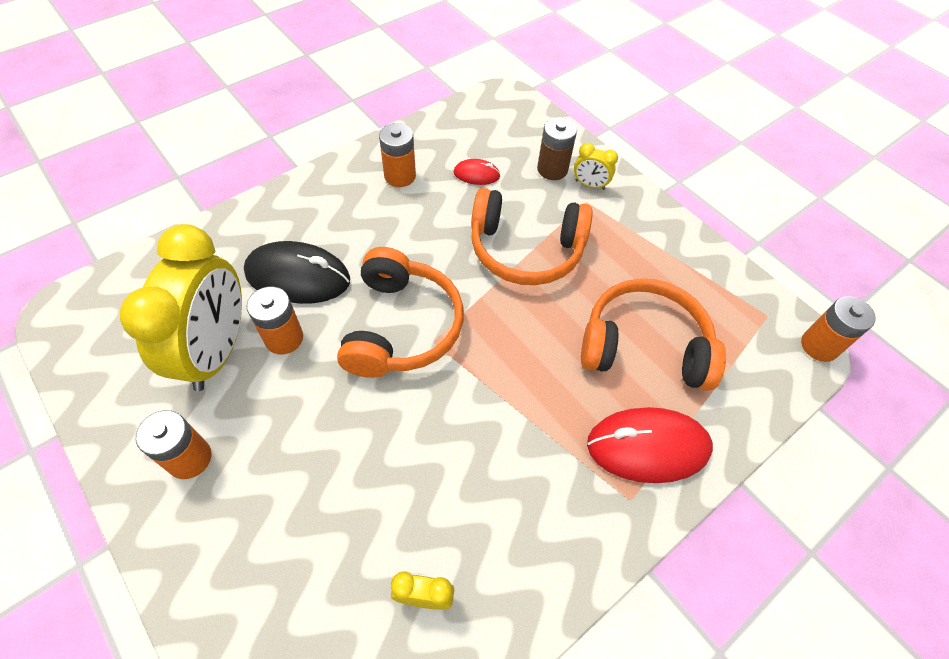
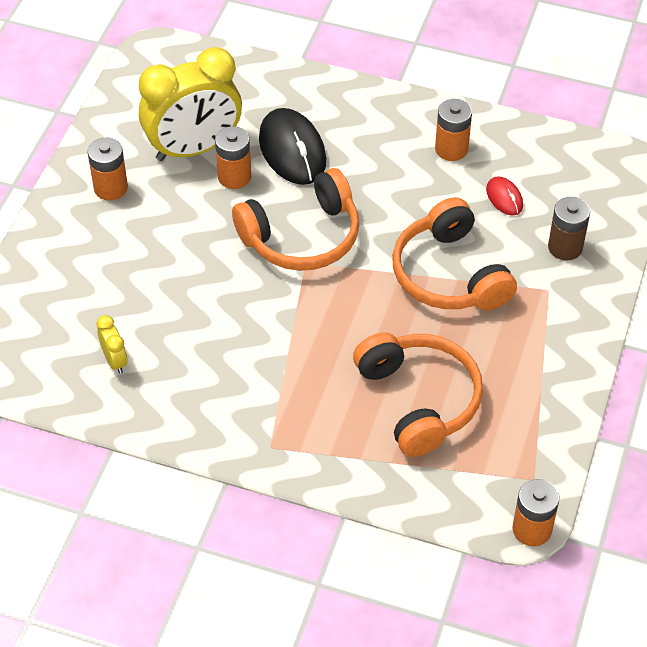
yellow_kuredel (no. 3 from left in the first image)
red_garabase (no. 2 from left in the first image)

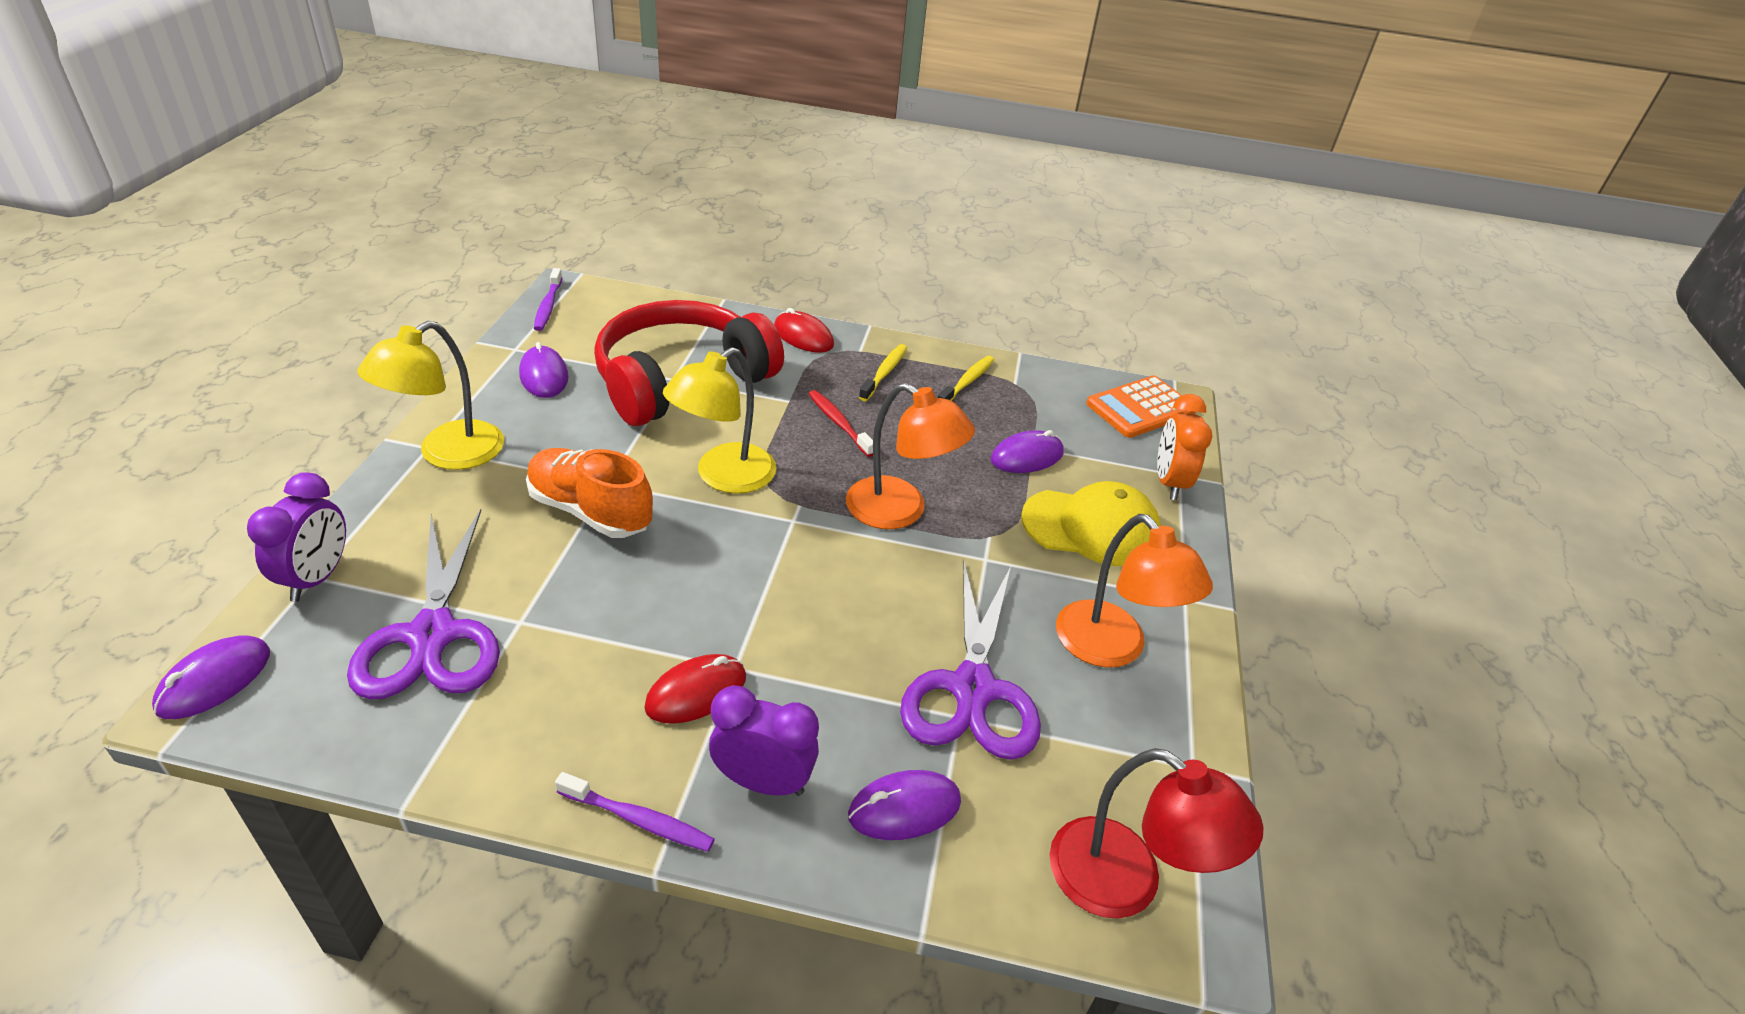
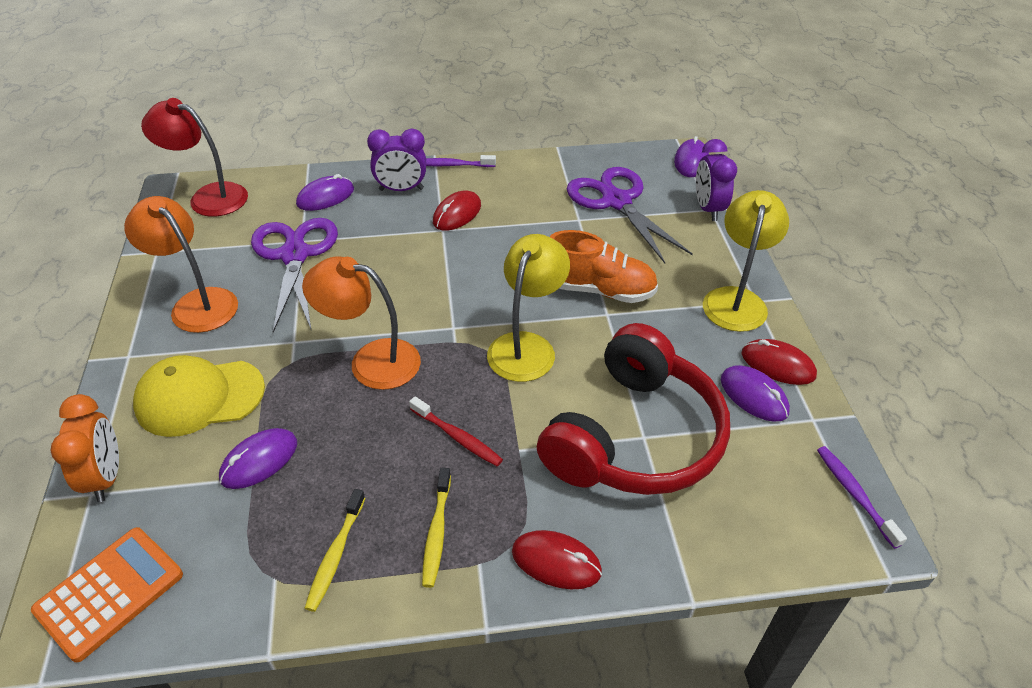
red_garabase (no. 3 from left)

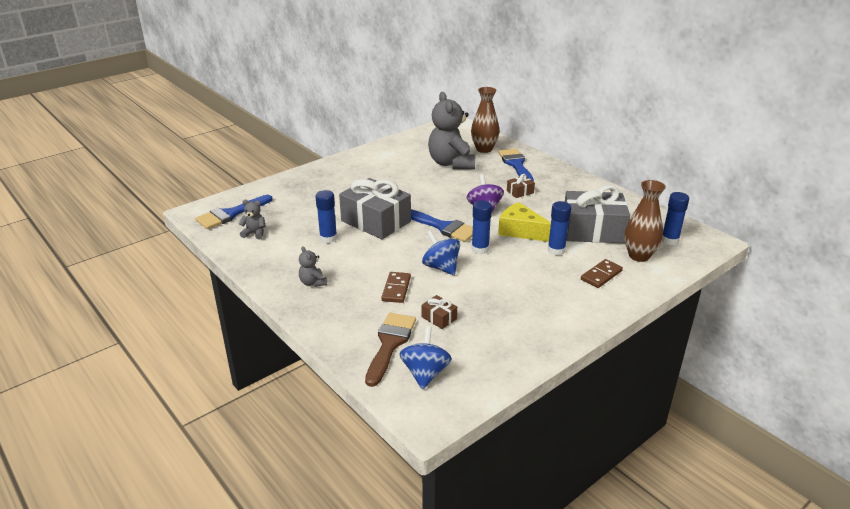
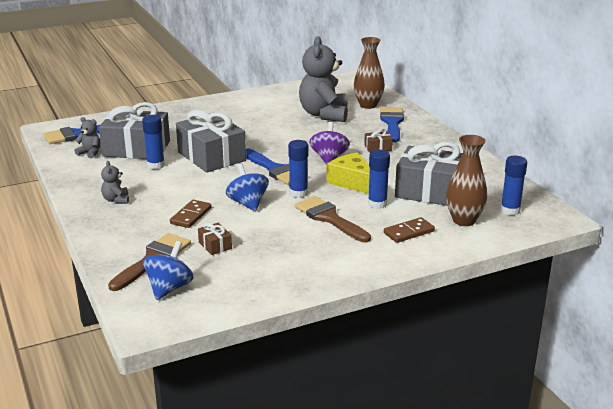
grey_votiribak (no. 1 from left)
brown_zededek (no. 2 from left)

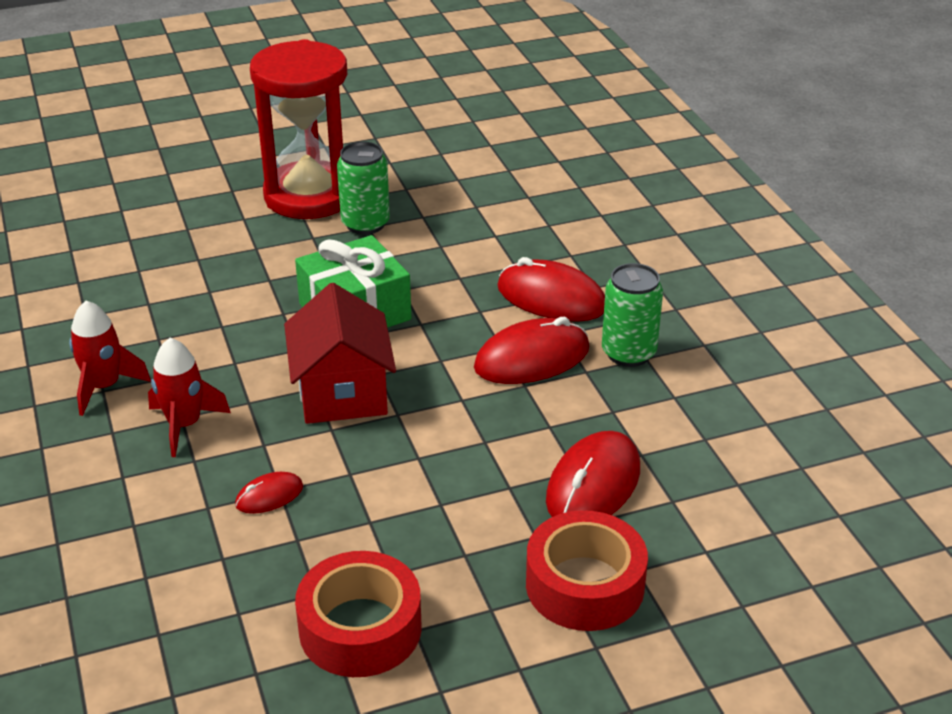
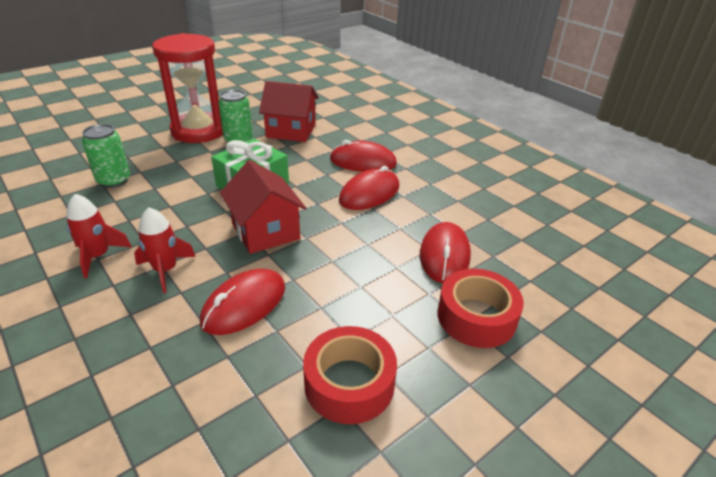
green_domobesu (no. 1 from left)
red_garabase (no. 1 from left)
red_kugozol (no. 2 from left)

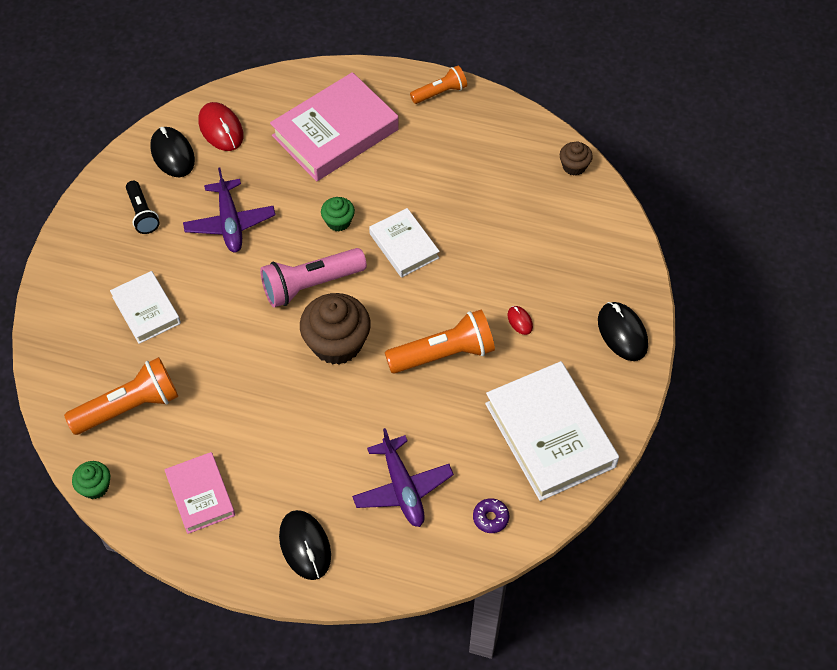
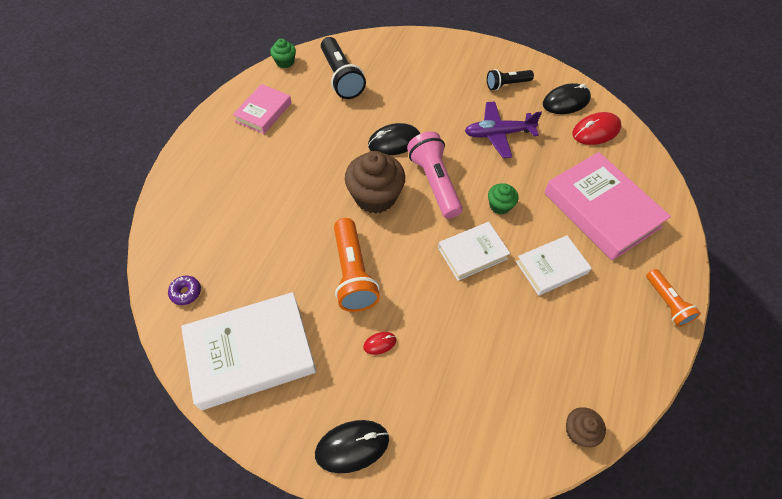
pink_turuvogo (no. 1 from left)
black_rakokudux (no. 1 from left)
black_garabase (no. 2 from left)
white_turuvogo (no. 3 from left)
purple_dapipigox (no. 2 from left in the first image)

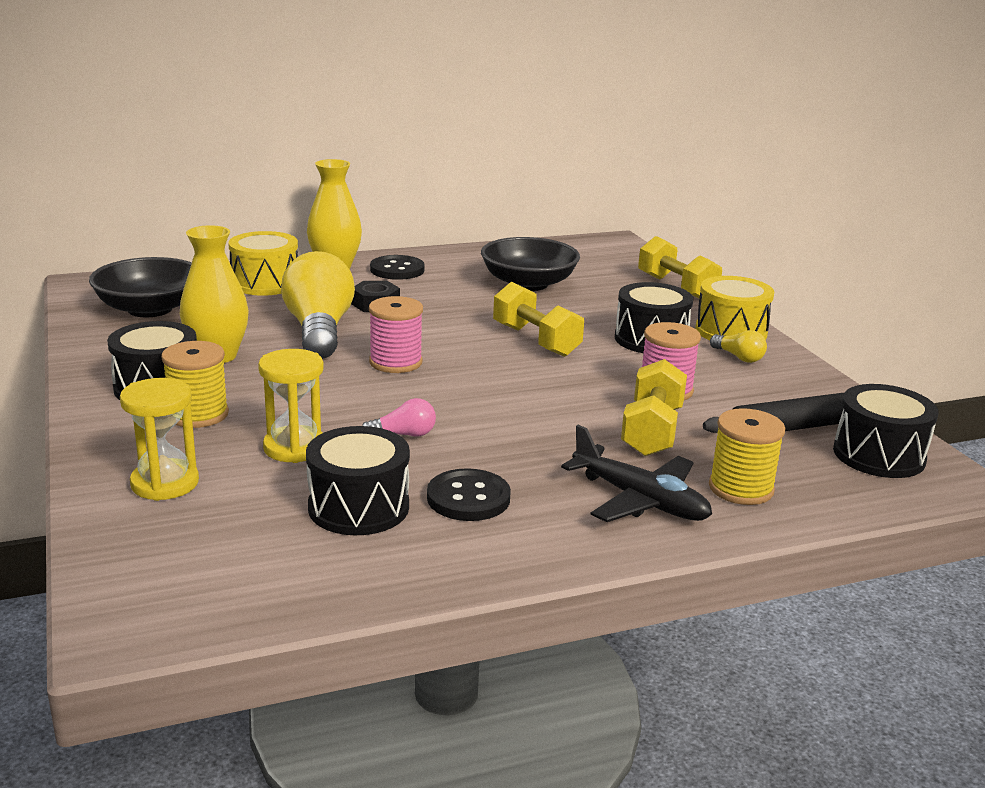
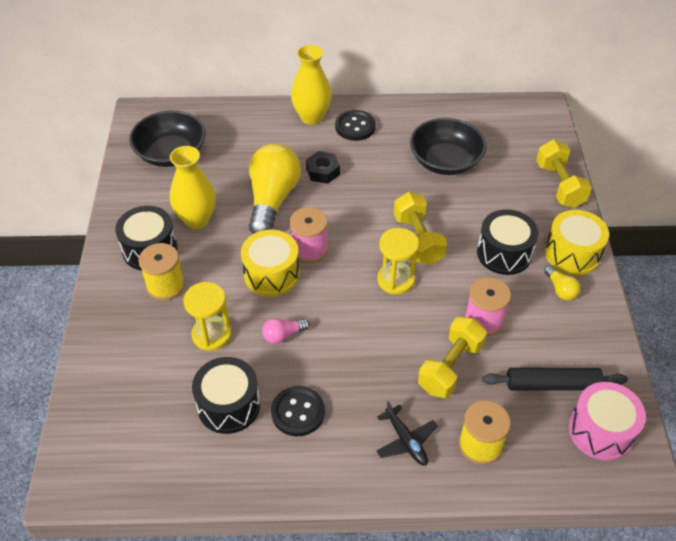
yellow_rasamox (no. 1 from left)
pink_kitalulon
black_dapipigox
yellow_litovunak (no. 2 from left)
pink_rasamox

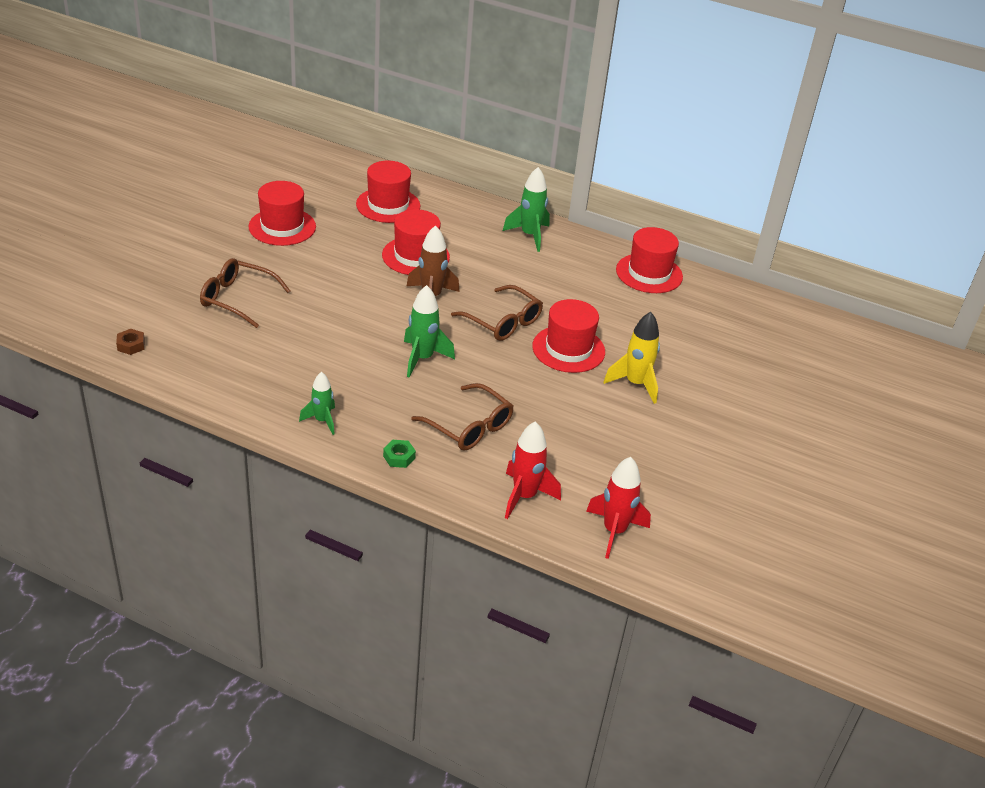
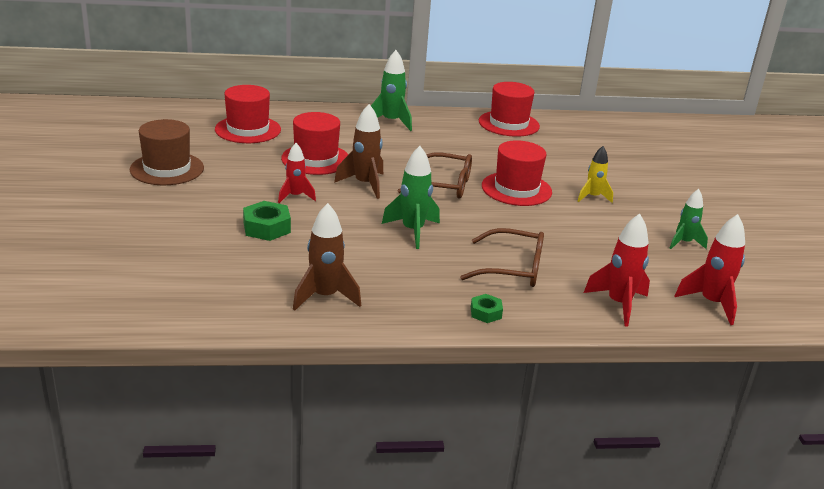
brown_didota
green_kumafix (no. 1 from left)
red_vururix (no. 1 from left)
brown_vururix (no. 1 from left)
yellow_vururix
green_vururix (no. 3 from left)
brown_kumafix
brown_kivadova (no. 1 from left in the first image)

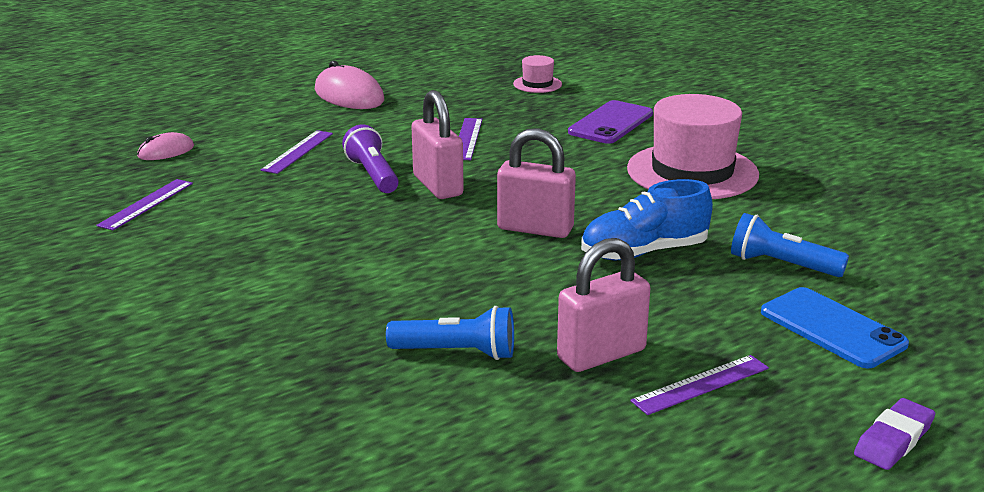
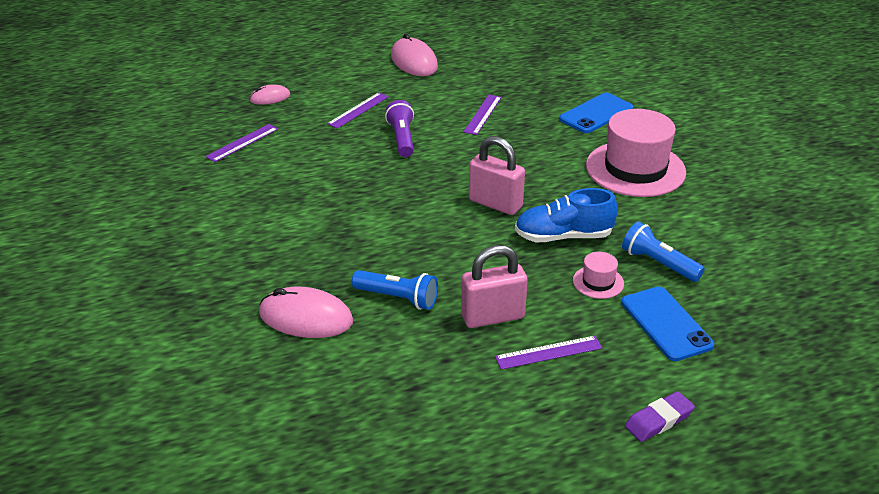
pink_garabase (no. 2 from left)
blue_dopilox (no. 1 from left)
pink_didota (no. 1 from left)
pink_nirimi (no. 1 from left in the first image)

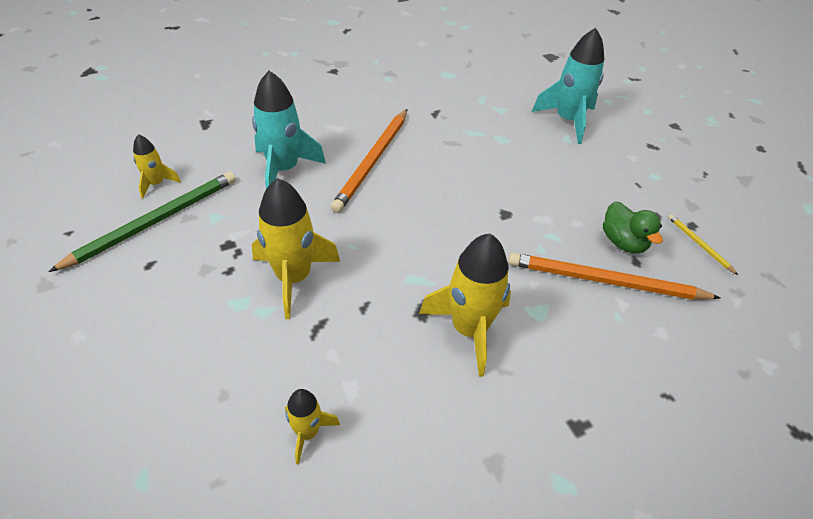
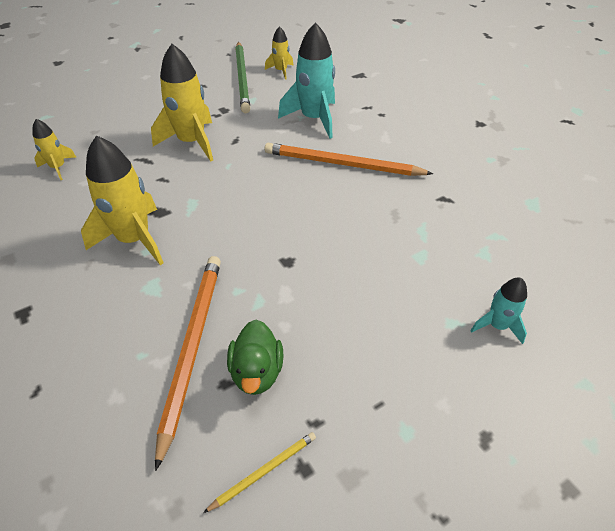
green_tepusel
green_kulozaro
turquoise_vururix (no. 2 from left)

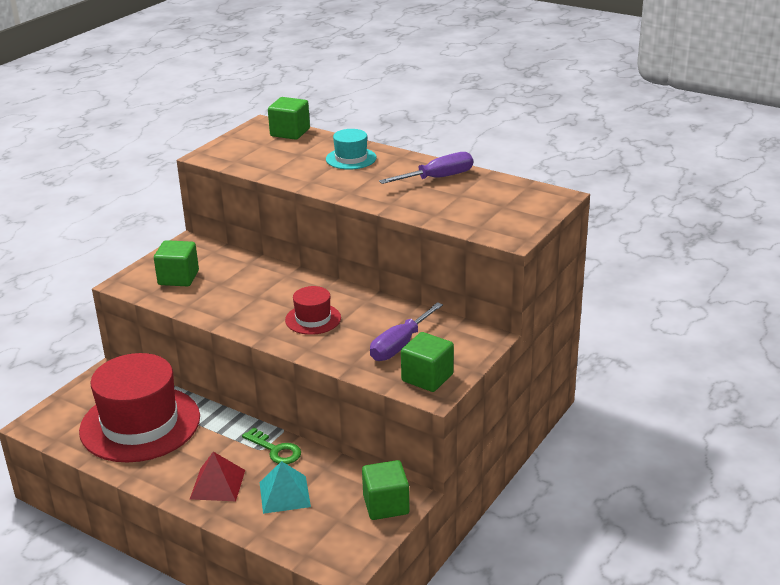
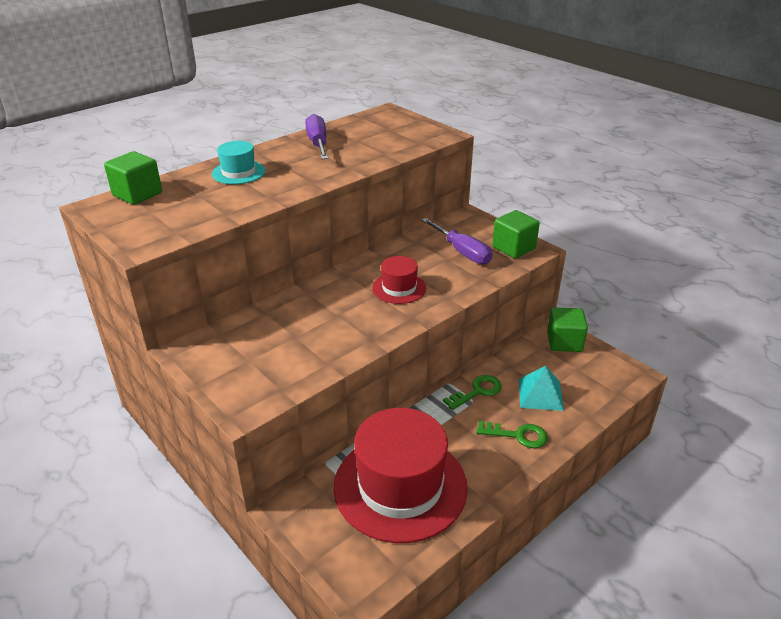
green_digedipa (no. 2 from left)
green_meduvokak (no. 1 from left in the first image)

